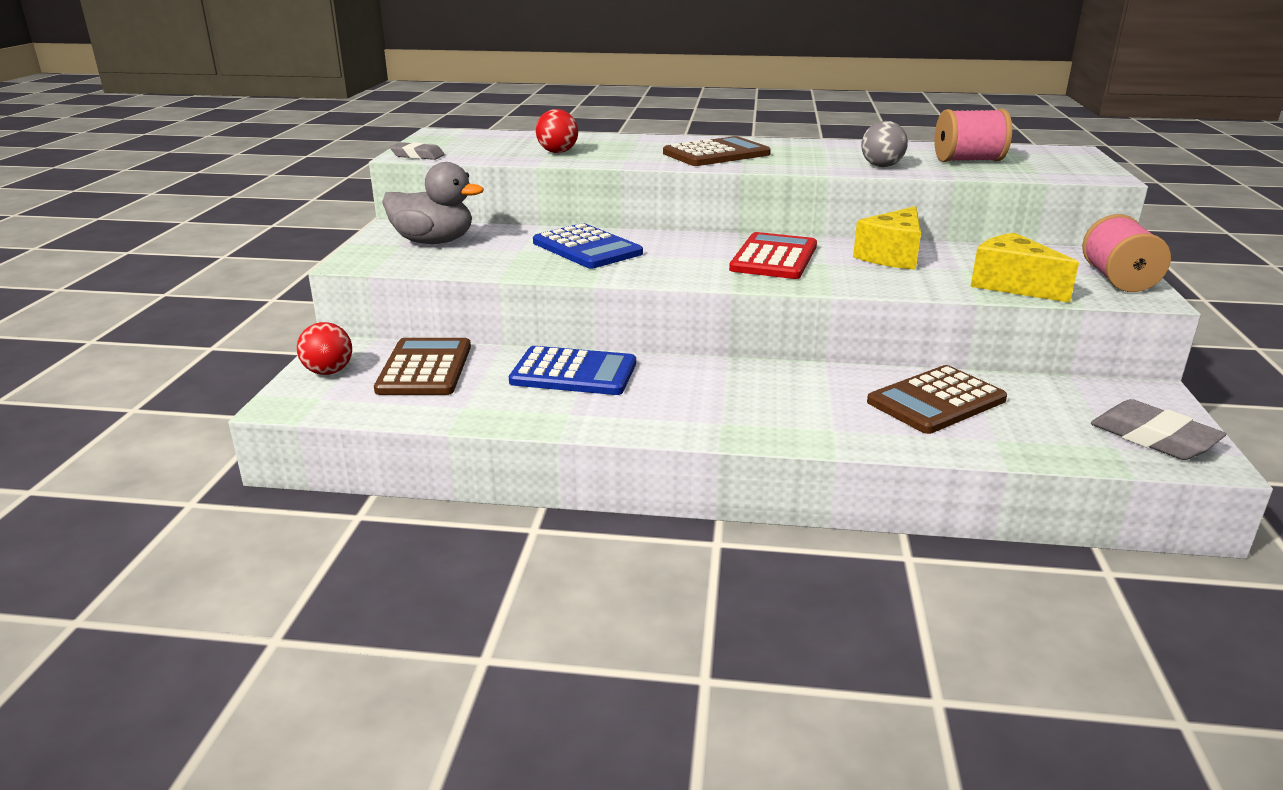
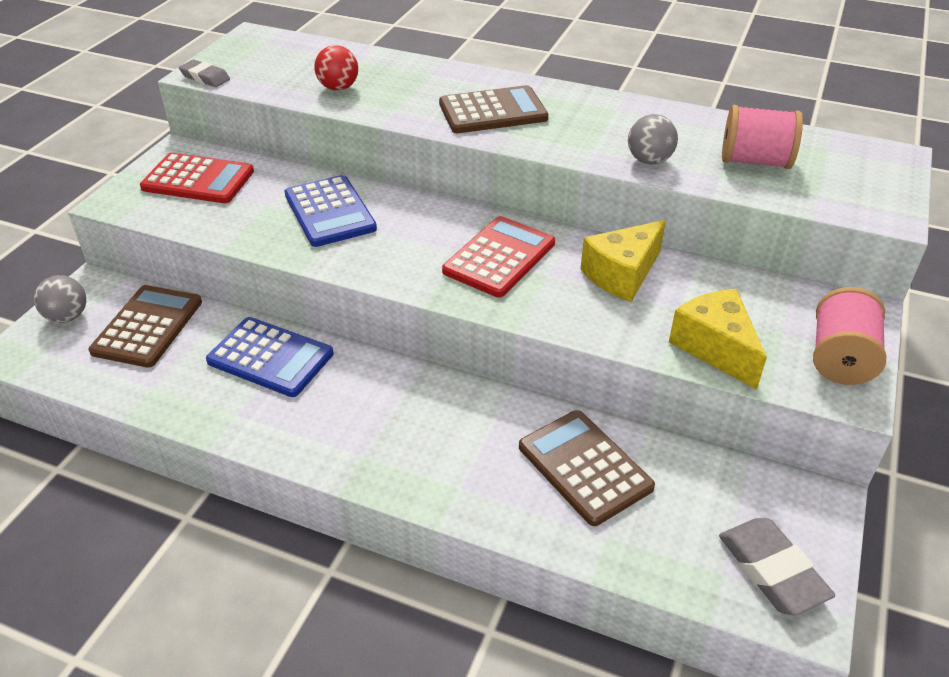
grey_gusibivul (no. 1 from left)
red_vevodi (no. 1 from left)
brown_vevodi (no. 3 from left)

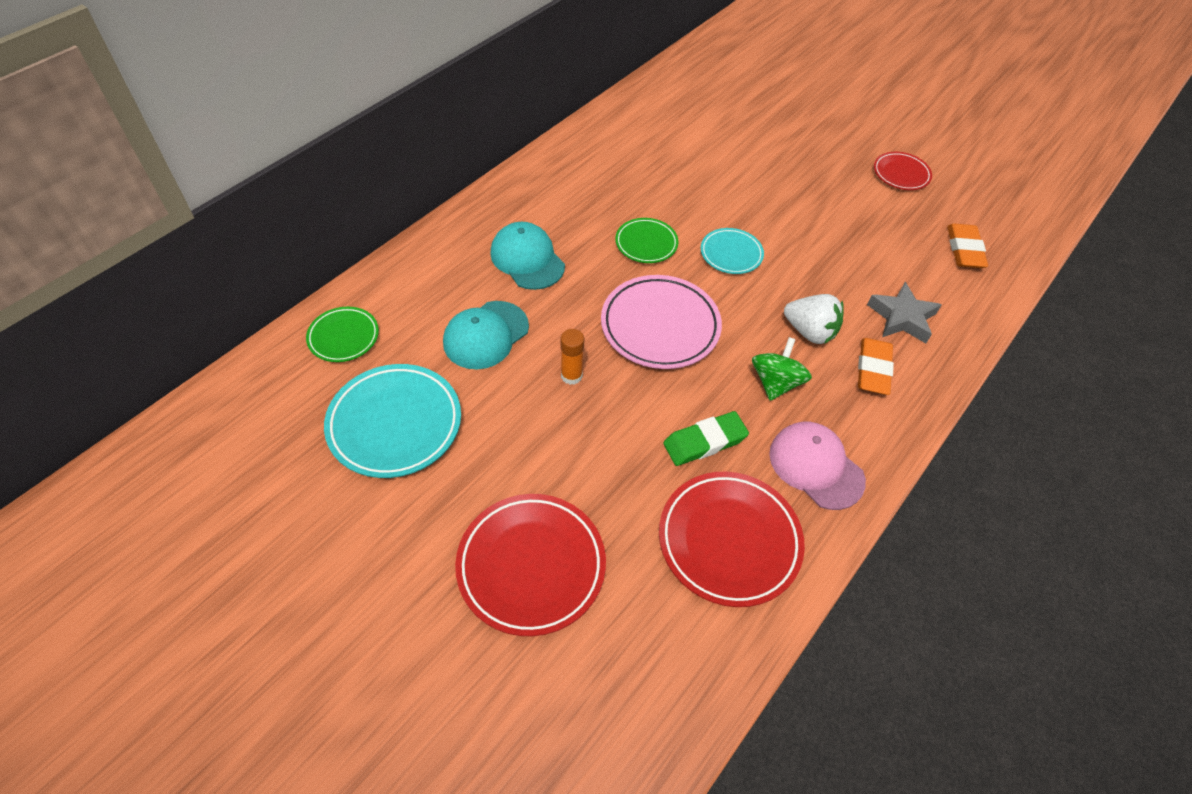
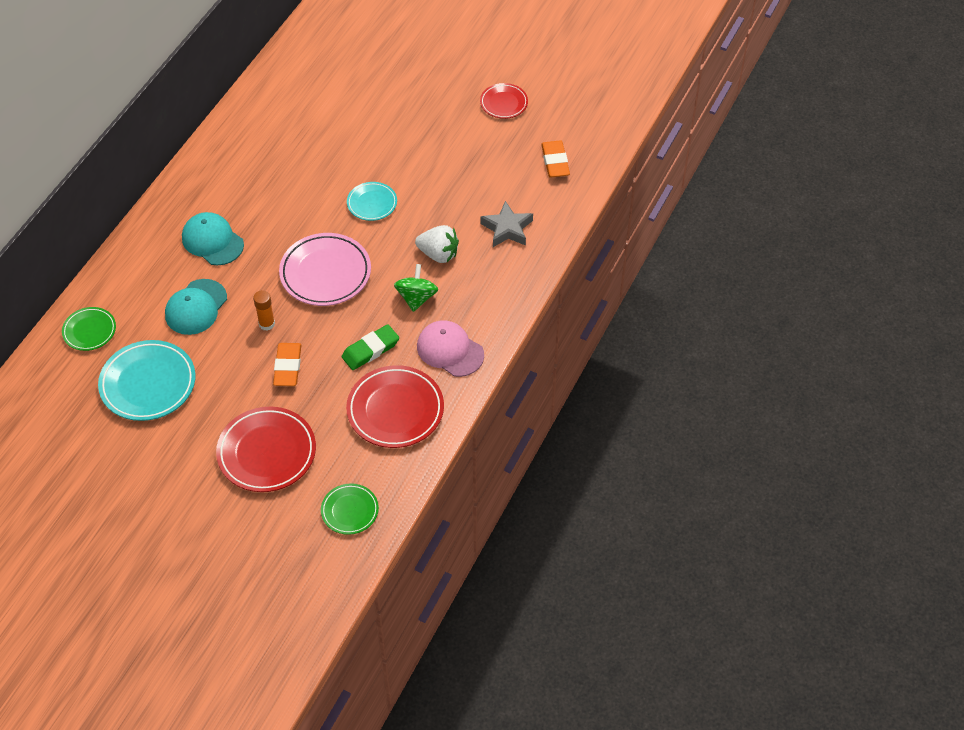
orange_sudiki (no. 1 from left)
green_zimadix (no. 2 from left)

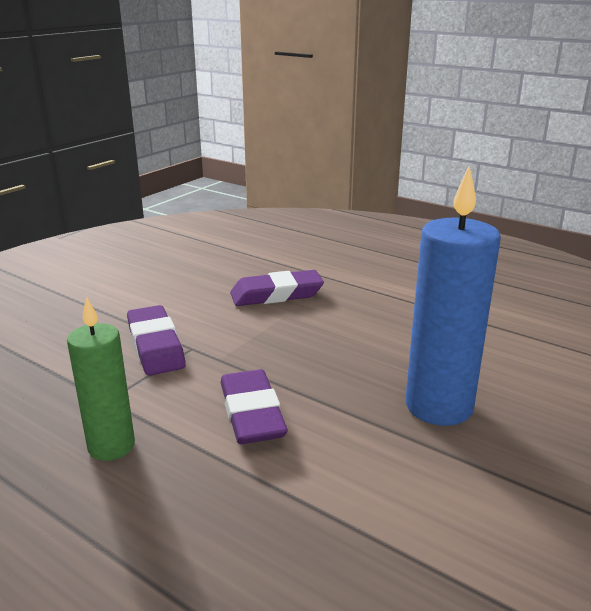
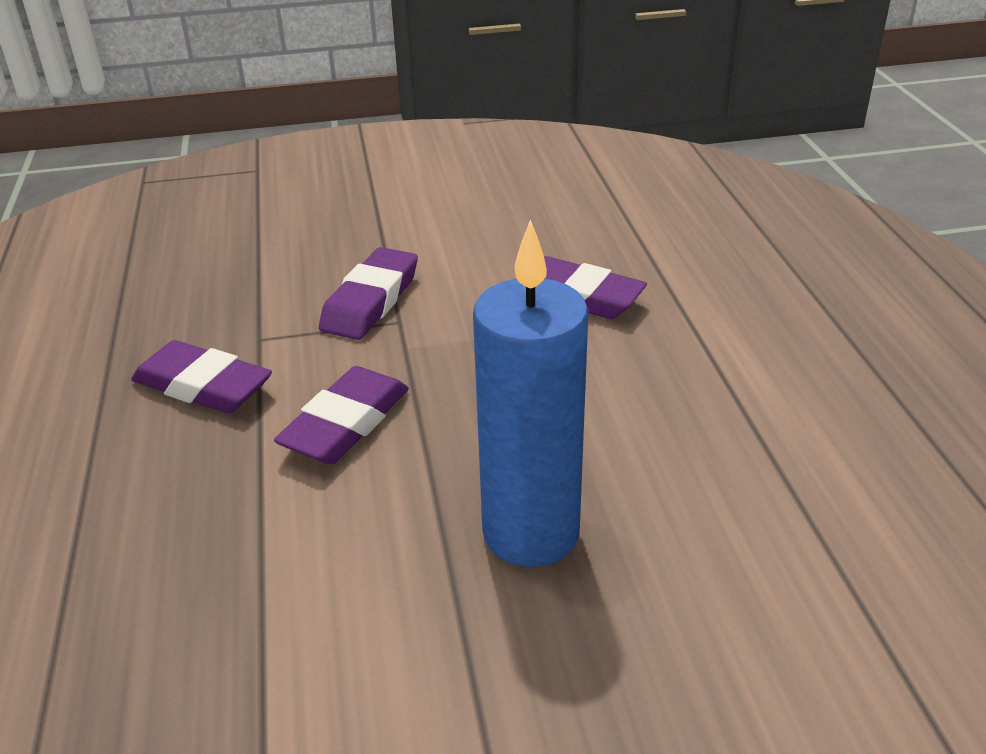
purple_sudiki (no. 1 from left)

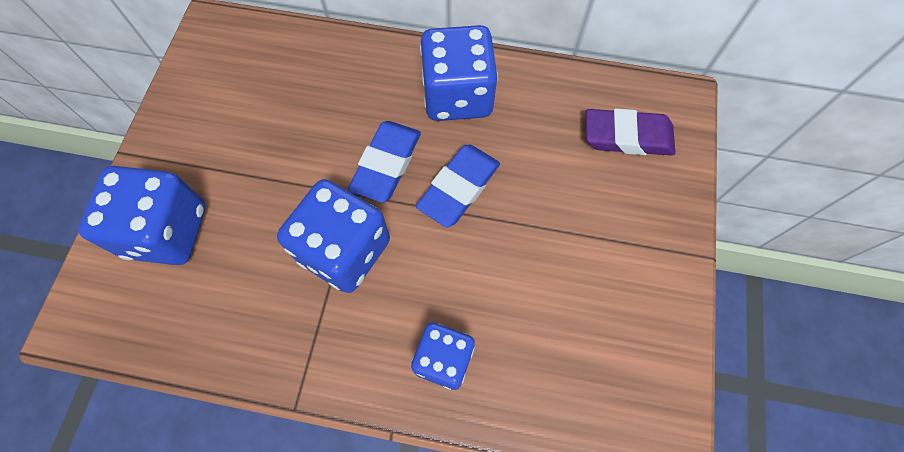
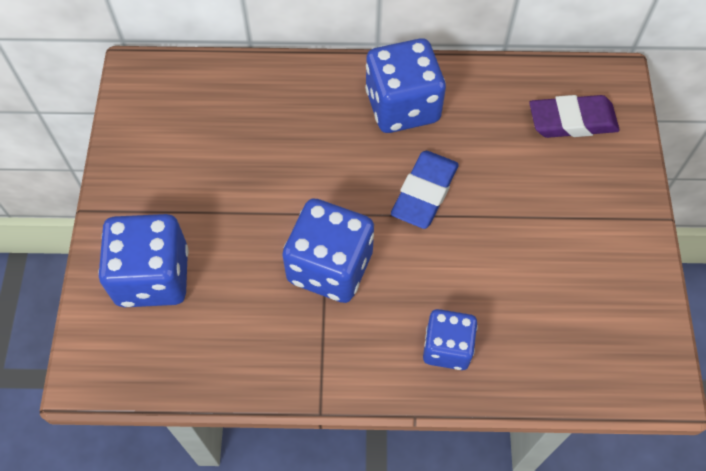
blue_sudiki (no. 1 from left in the first image)

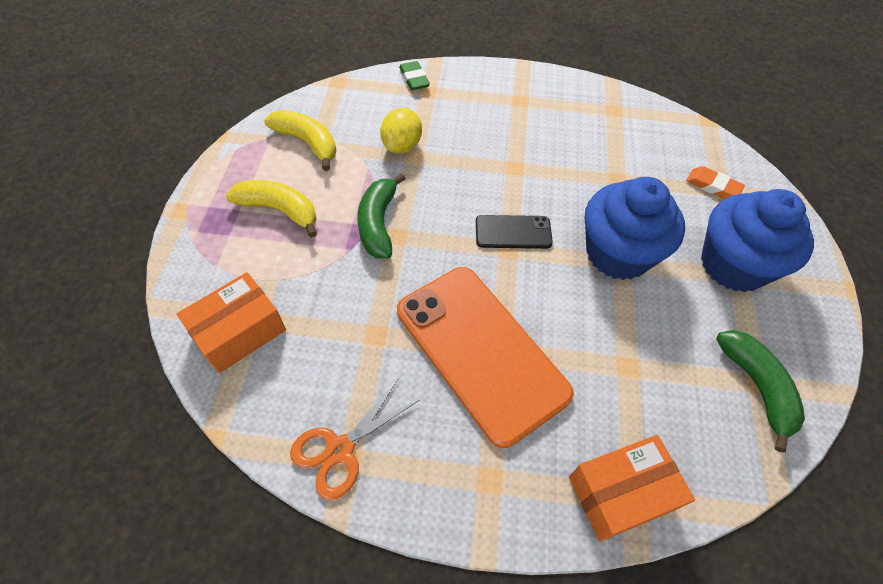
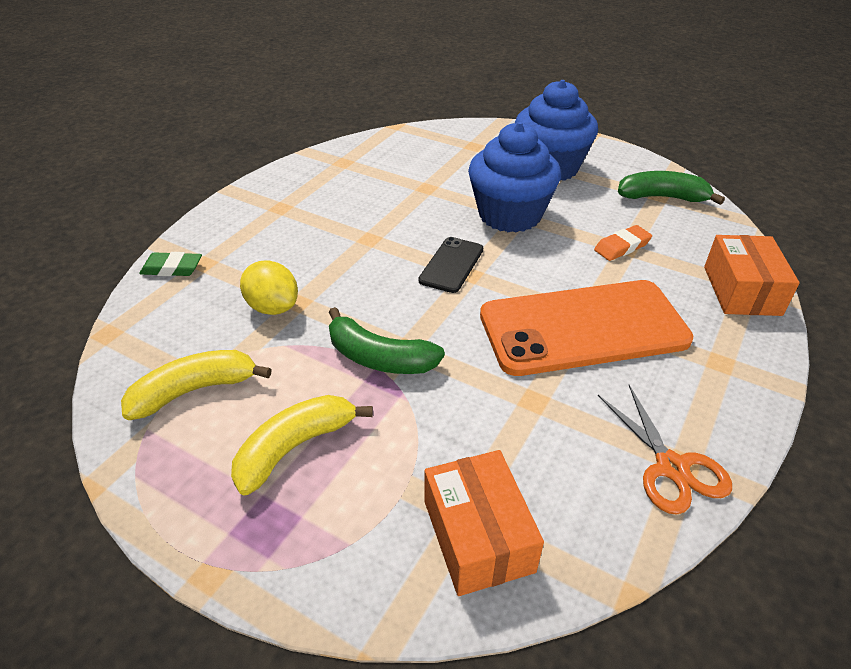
orange_sudiki

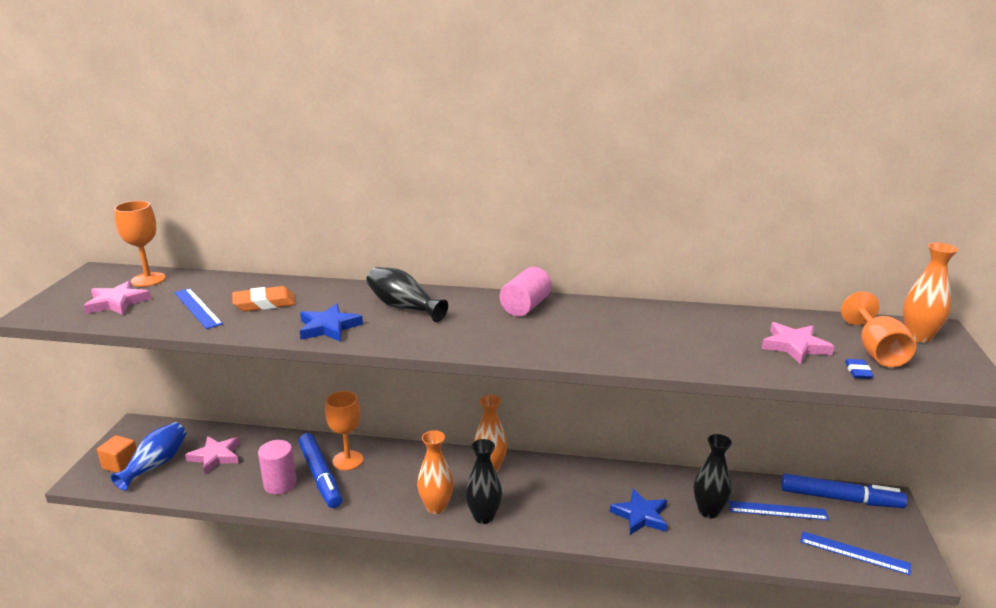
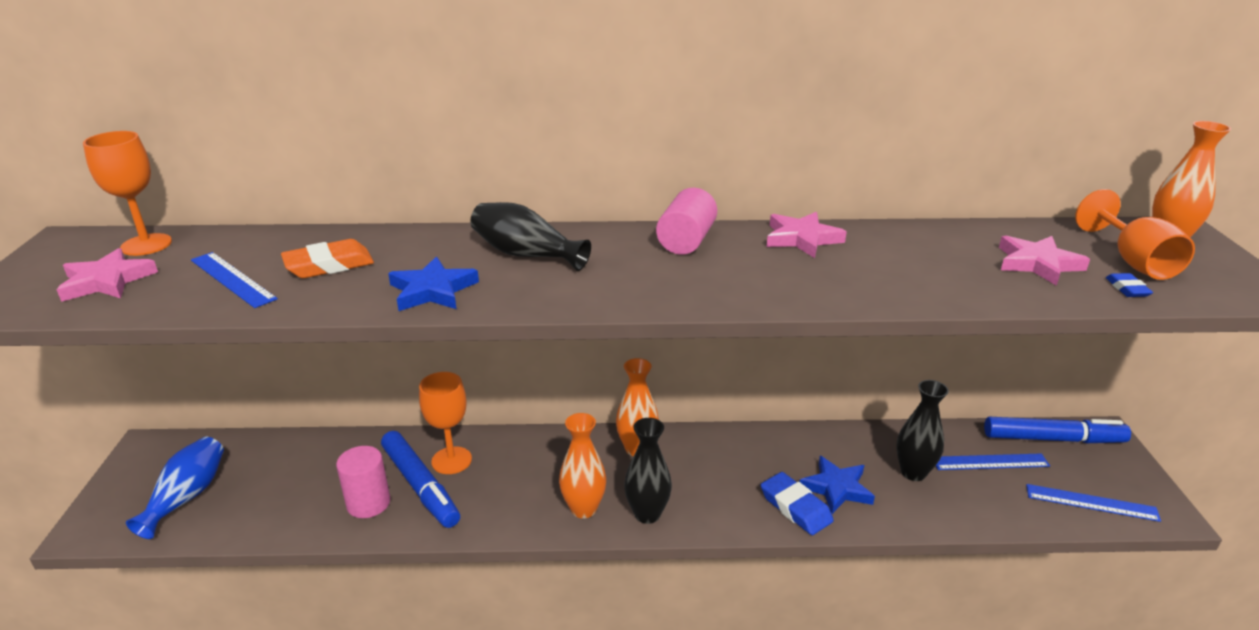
blue_sudiki (no. 1 from left)
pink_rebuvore (no. 2 from left)
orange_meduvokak

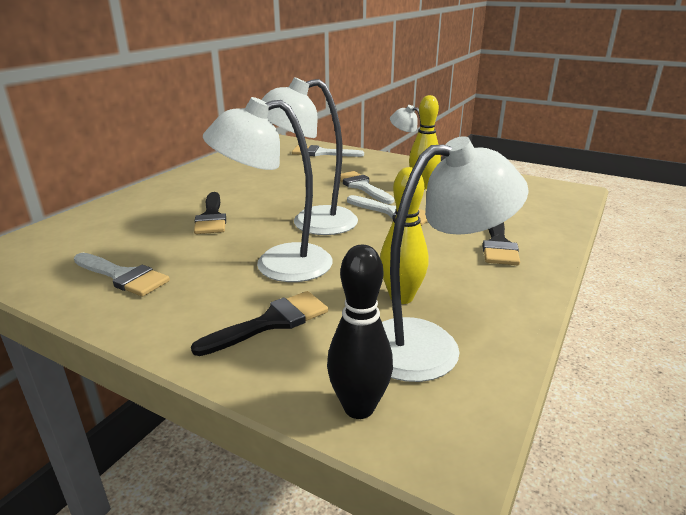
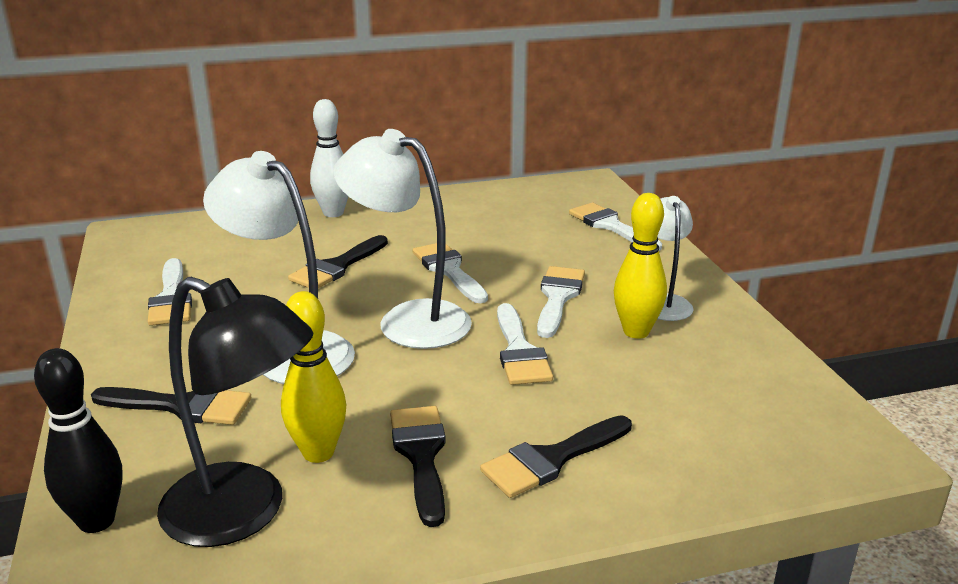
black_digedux
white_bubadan
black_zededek (no. 3 from left)
white_zededek (no. 2 from left)

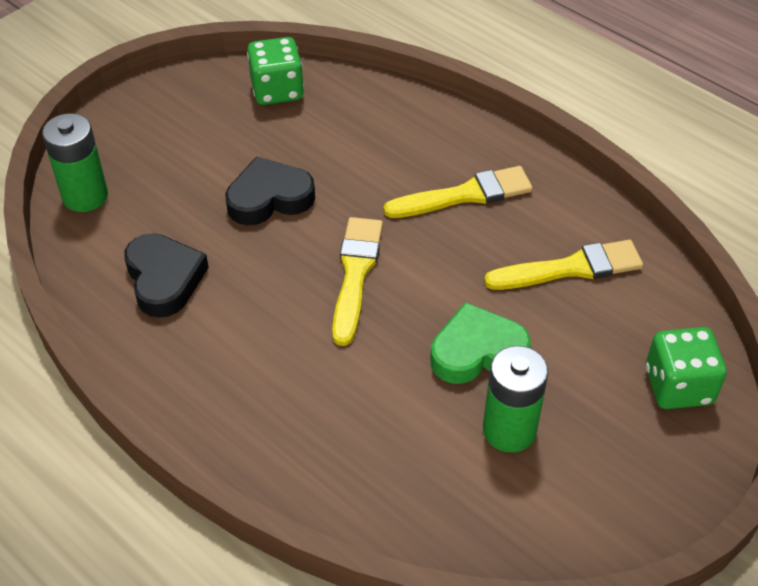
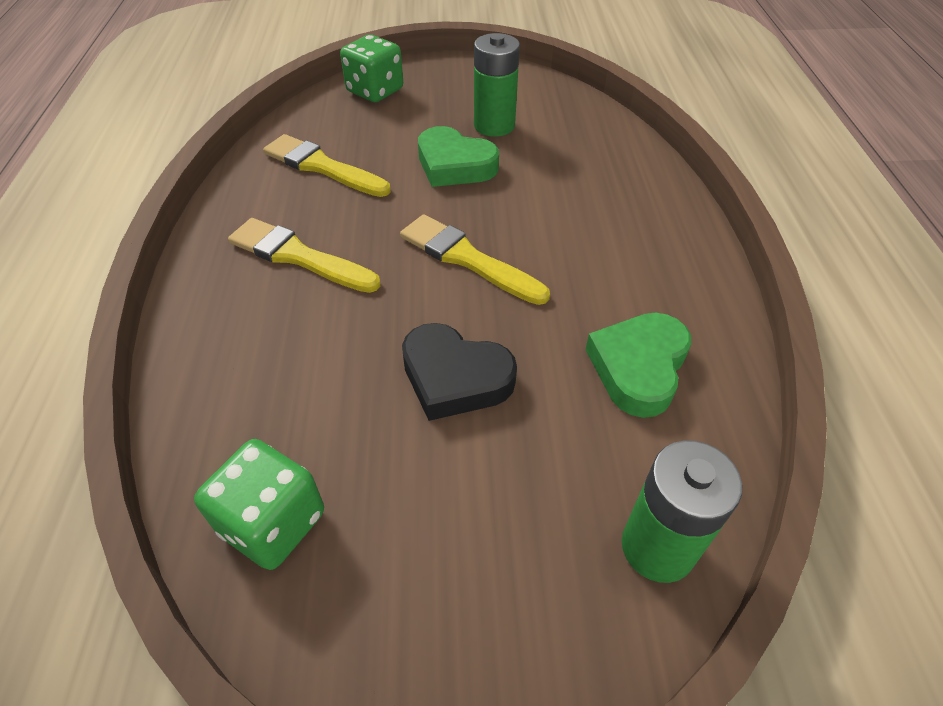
yellow_zededek (no. 3 from left)
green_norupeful (no. 2 from left)

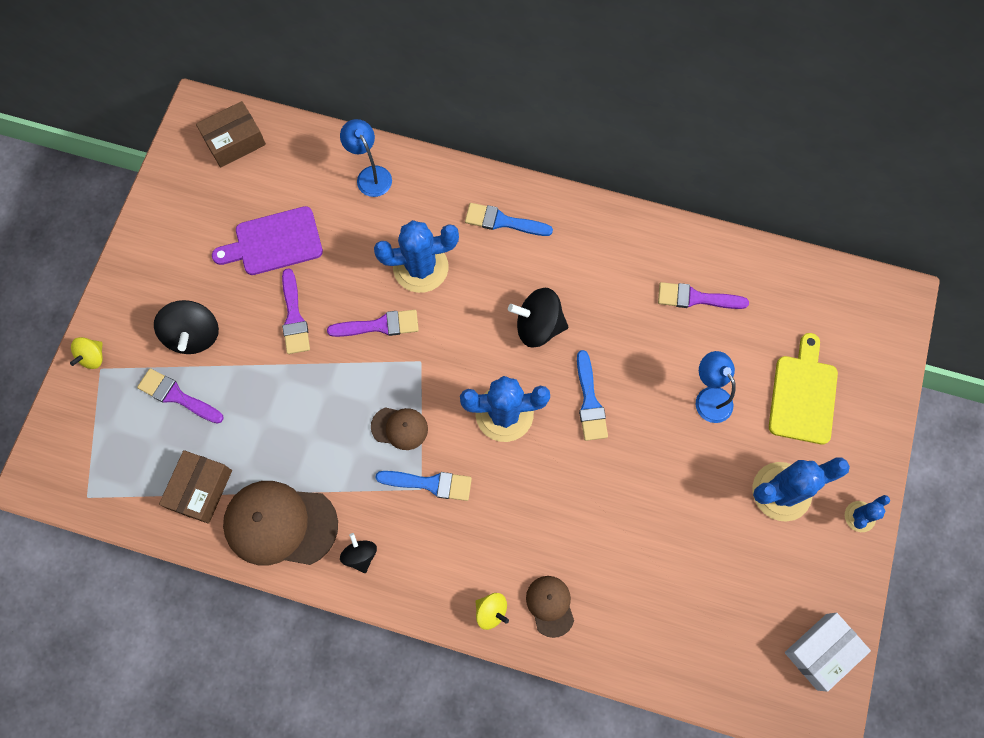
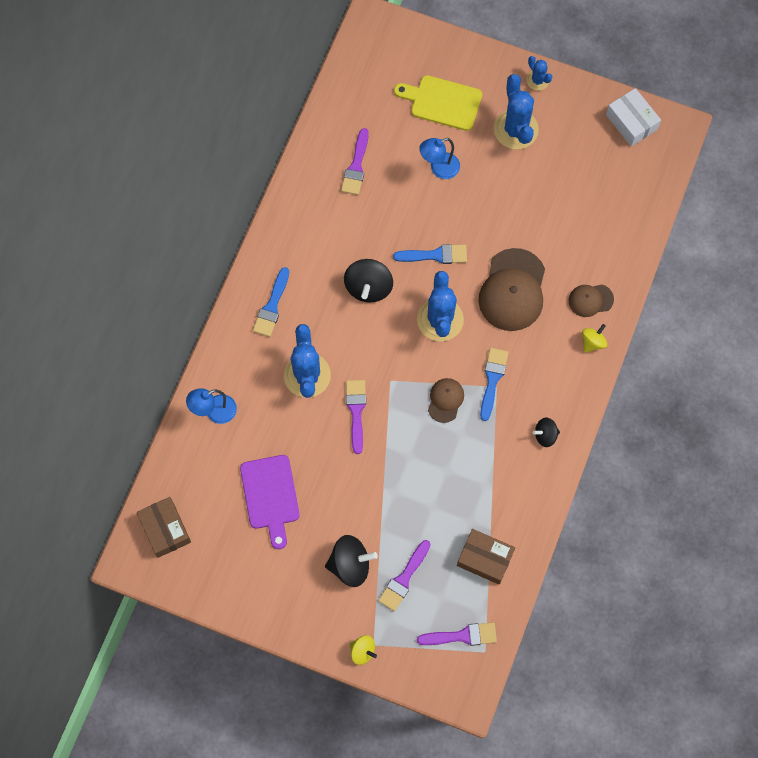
purple_zededek (no. 4 from left)
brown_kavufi (no. 2 from left)

